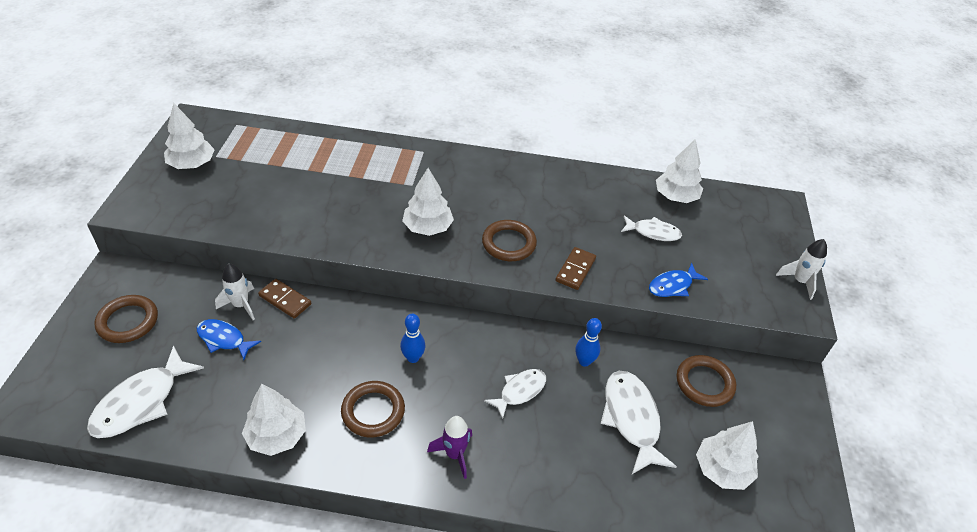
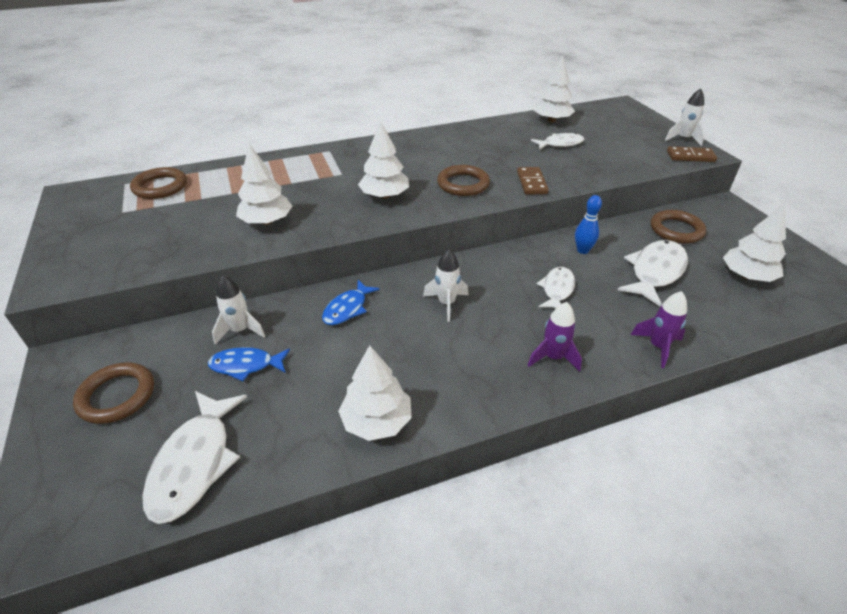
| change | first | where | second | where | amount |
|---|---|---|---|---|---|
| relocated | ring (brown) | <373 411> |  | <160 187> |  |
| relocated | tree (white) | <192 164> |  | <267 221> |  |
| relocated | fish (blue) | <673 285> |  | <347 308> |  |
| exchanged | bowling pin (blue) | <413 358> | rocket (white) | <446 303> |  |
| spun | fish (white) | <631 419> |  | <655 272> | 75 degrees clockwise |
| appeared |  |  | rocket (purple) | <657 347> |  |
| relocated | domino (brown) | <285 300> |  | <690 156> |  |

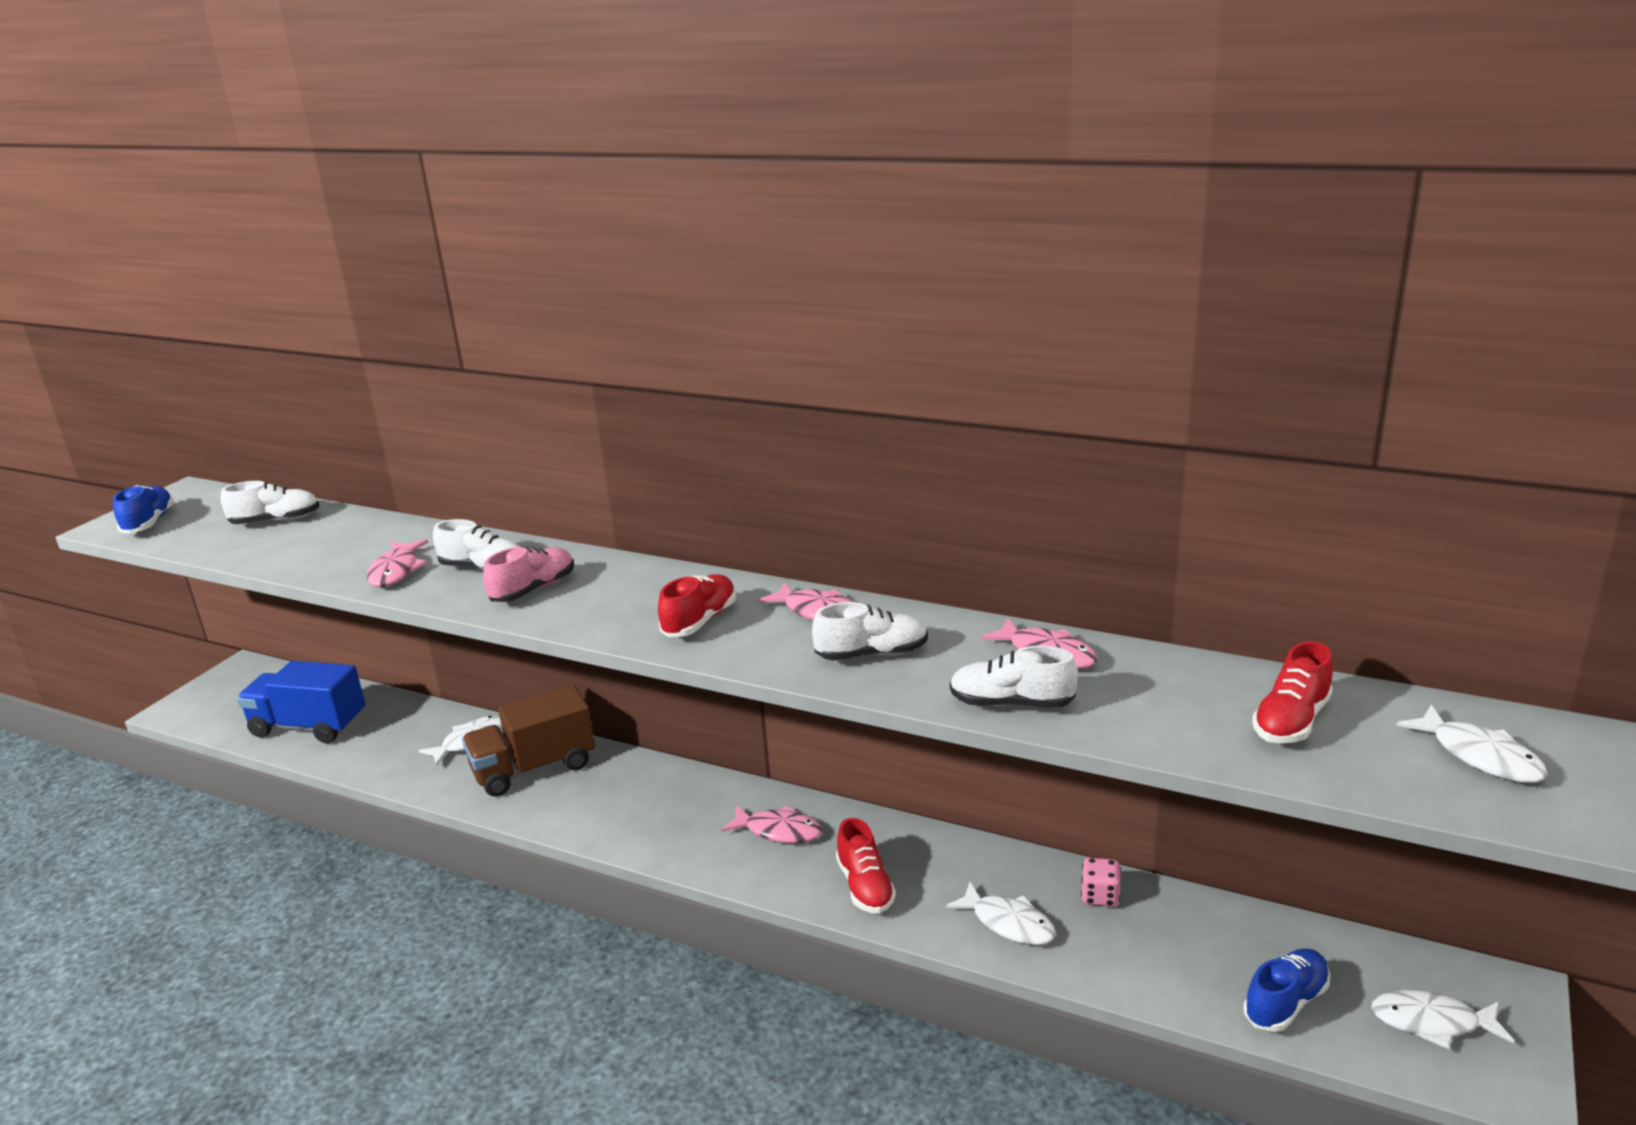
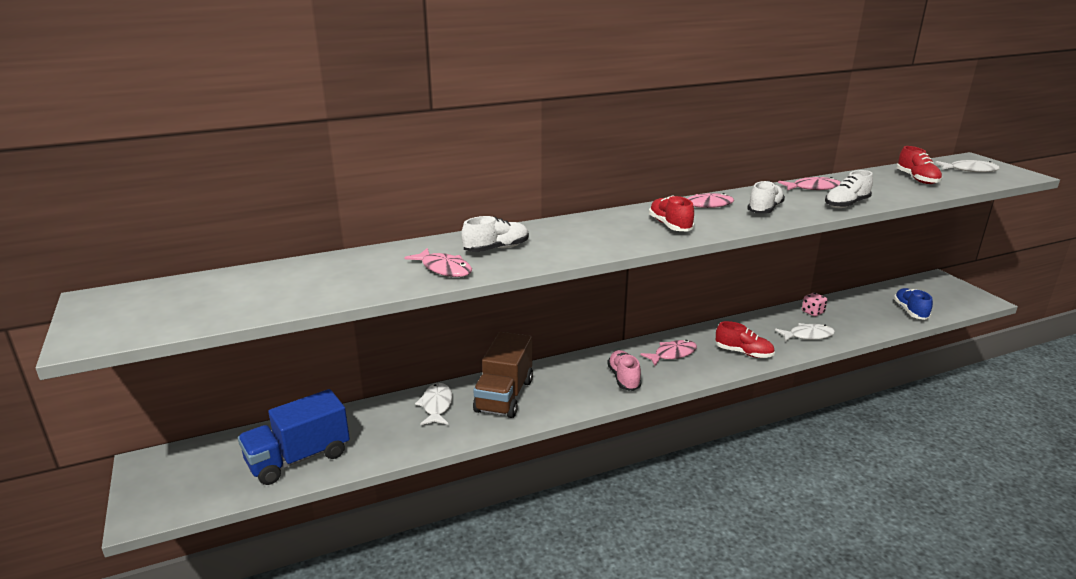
| change | first | where | second | where | amount |
|---|---|---|---|---|---|
| relocated | shoe (pink) | <533 590> |  | <623 378> |  |
| missing | shoe (blue) | <149 523> |  |  |  |
| missing | shoe (white) | <276 521> |  |  |  |
| missing | fish (white) | <1432 1022> |  |  |  |

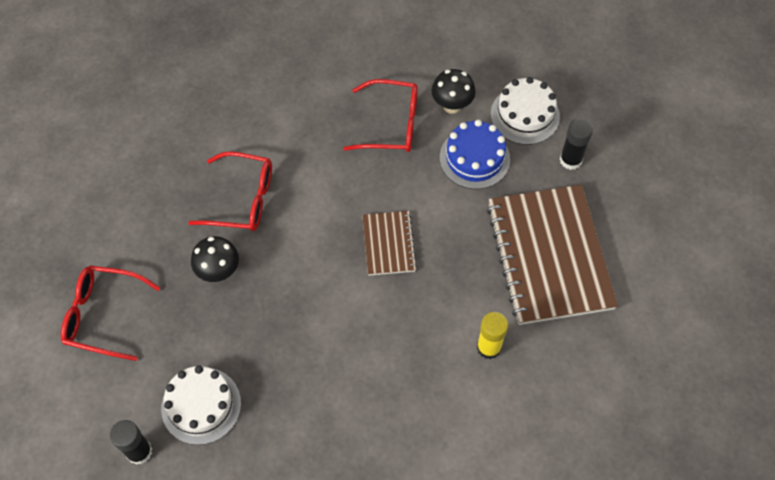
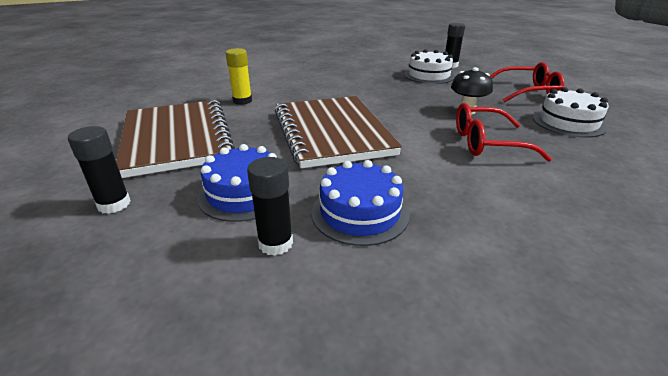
| change | first | where | second | where | amount |
|---|---|---|---|---|---|
| exchanged | mushroom (black) | <452 105> | glue stick (black) | <275 243> |  |
| size | notebook (brown) | <388 244> |  | <332 132> | x2.06 |
| exchanged | glasses (red) | <391 124> | cake (blue) | <360 213> |  |
| relocated | cake (white) | <525 115> |  | <568 122> |  |

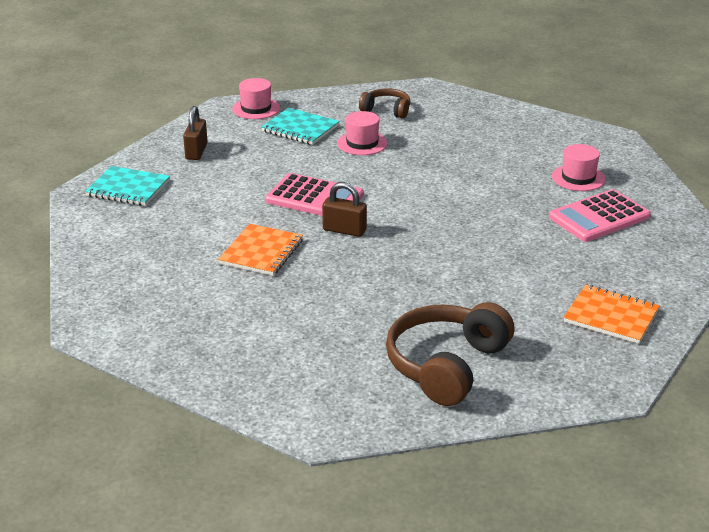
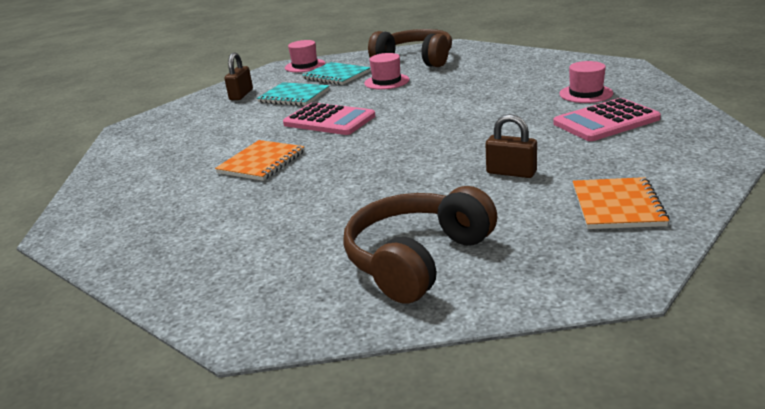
| change | first | where | second | where | amount |
|---|---|---|---|---|---|
| relocated | notebook (turquoise) | <128 188> |  | <294 96> |  |
| size | headphones (brown) | <386 110> |  | <415 60> | x1.82 |
| relocated | padlock (brown) | <344 230> |  | <511 172> |  |
| spun | notebook (orange) | <611 316> |  | <617 206> | 60 degrees clockwise |

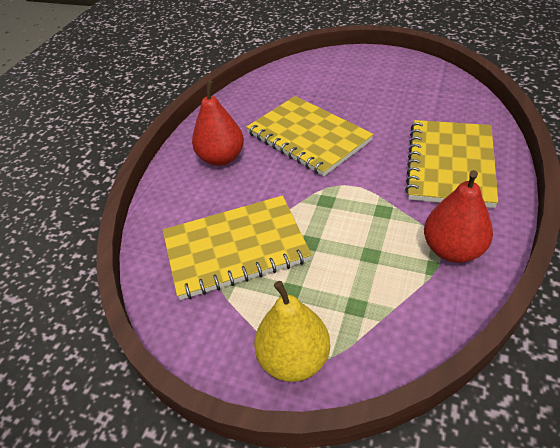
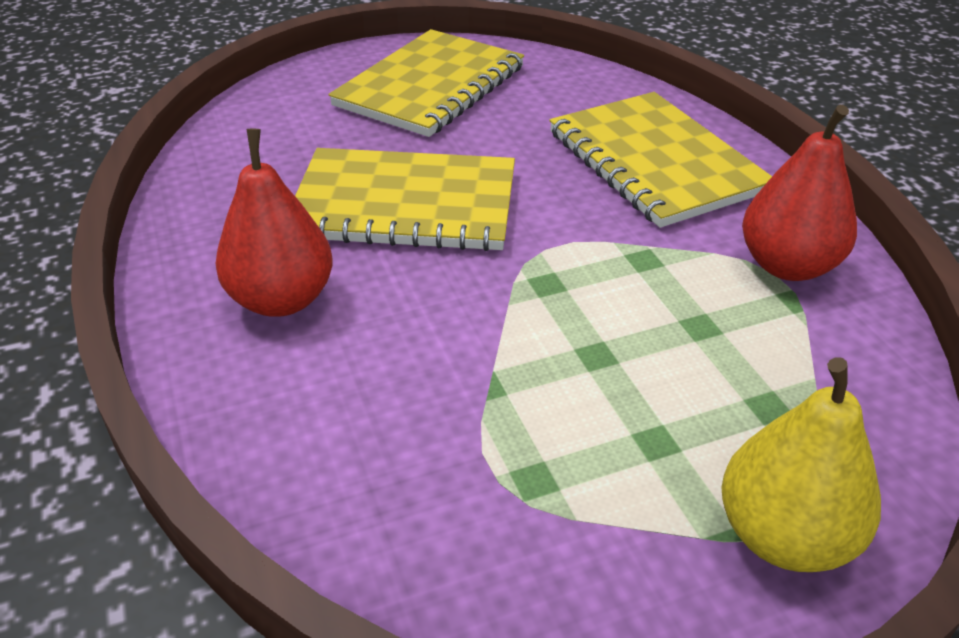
| change | first | where | second | where | amount |
|---|---|---|---|---|---|
| relocated | notebook (yellow) | <235 248> |  | <430 86> |  |

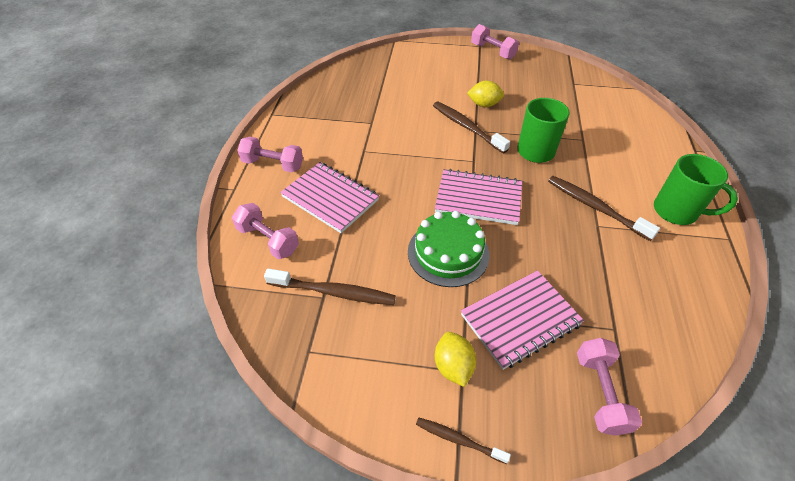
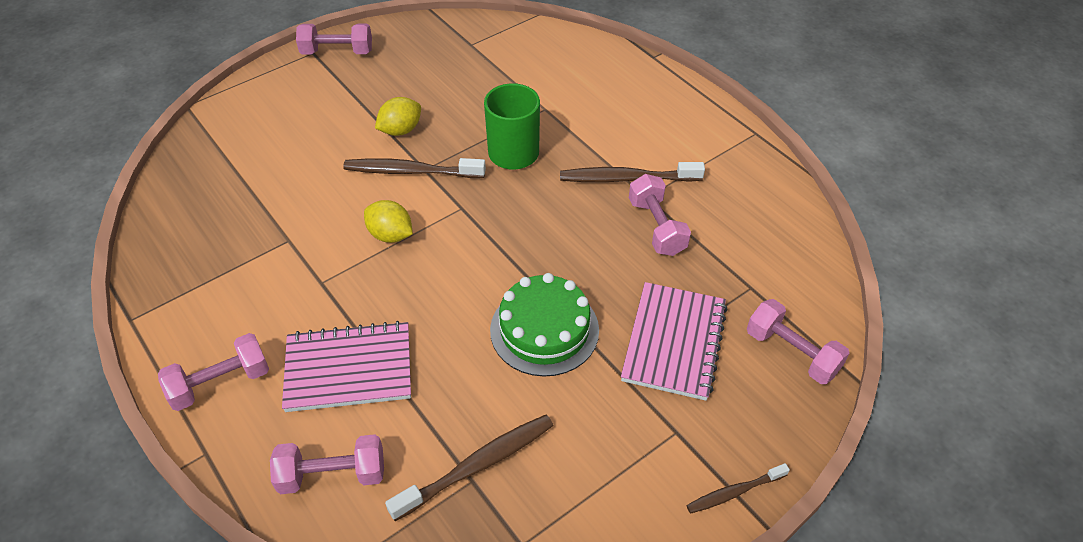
| change | first | where | second | where | amount |
|---|---|---|---|---|---|
| relocated | lemon (yellow) | <453 366> |  | <390 235> |  |
| appeared |  |  | dumbbell (pink) | <656 227> |  |
| missing | notebook (pink) | <478 199> |  |  |  |
| missing | mug (green) | <677 211> |  |  |  |

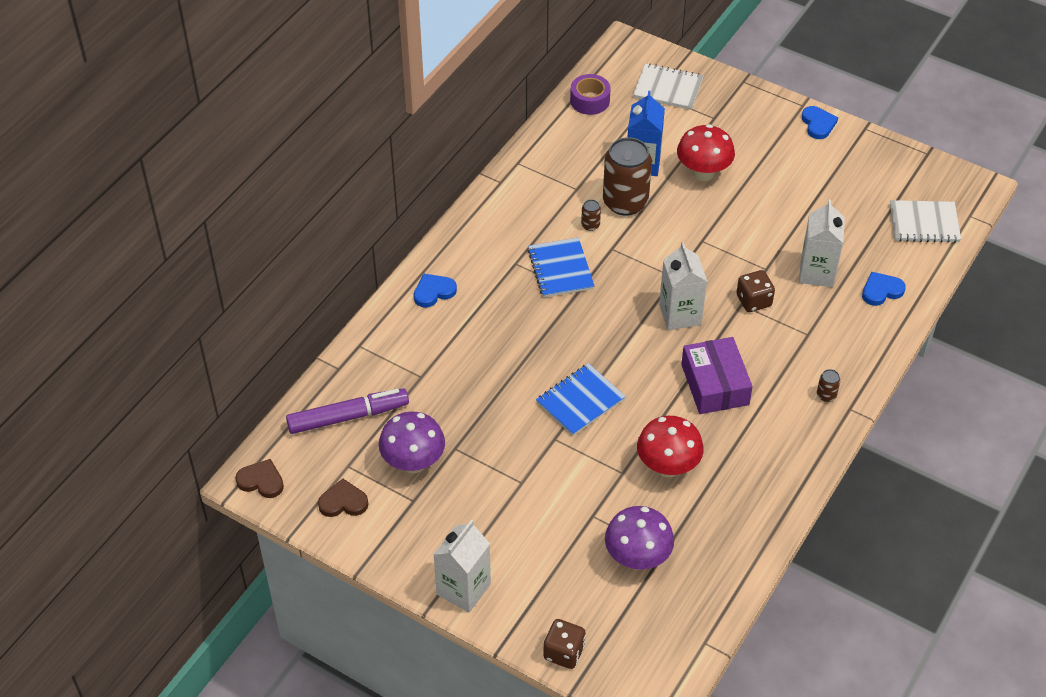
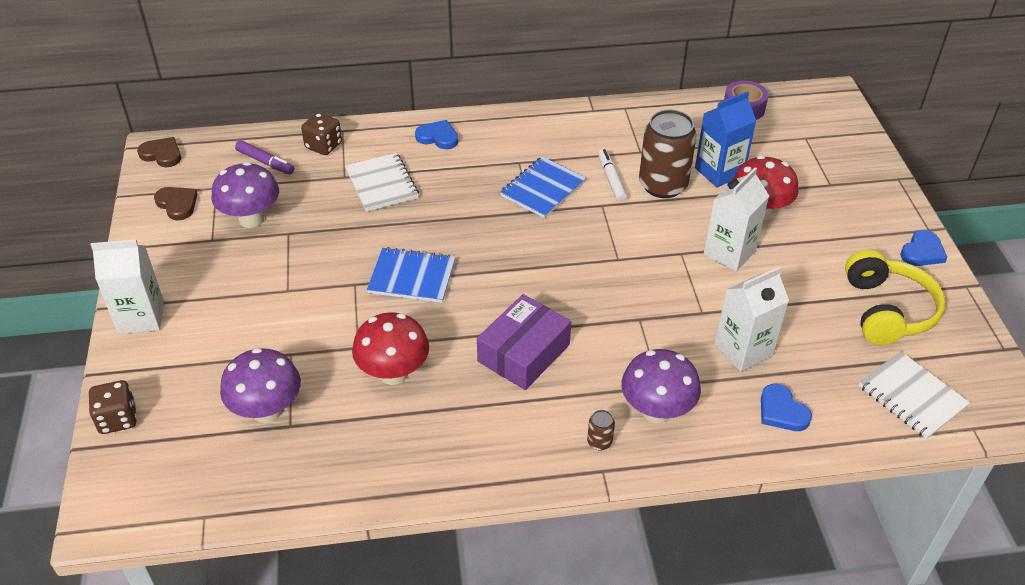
| change | first | where | second | where | amount |
|---|---|---|---|---|---|
| spun | heart (brown) | <261 481> |  | <162 154> | 45 degrees counterclockwise |
| size | marker (purple) | <348 417> |  | <265 162> | x0.60 |
| relocated | dice (brown) | <753 301> |  | <323 146> |  |
| relocated | notebook (white) | <668 88> |  | <381 184> |  |
| exchanged | can (brown) | <590 225> | marker (white) | <611 179> |  |
| appeared |  |  | mushroom (purple) | <656 411> |  |
| relocated | carton (white) | <680 314> |  | <729 253> |  |
| spun | heart (blue) | <881 290> |  | <782 411> | 150 degrees counterclockwise |
| appeared |  |  | headphones (yellow) | <887 310> |  |

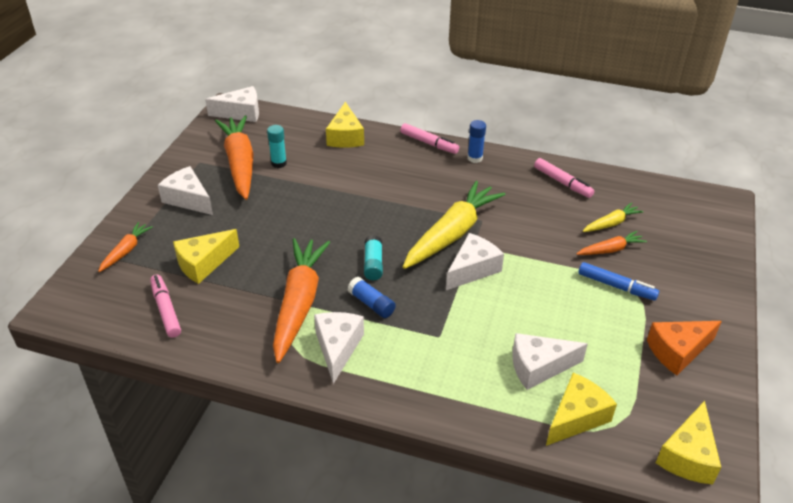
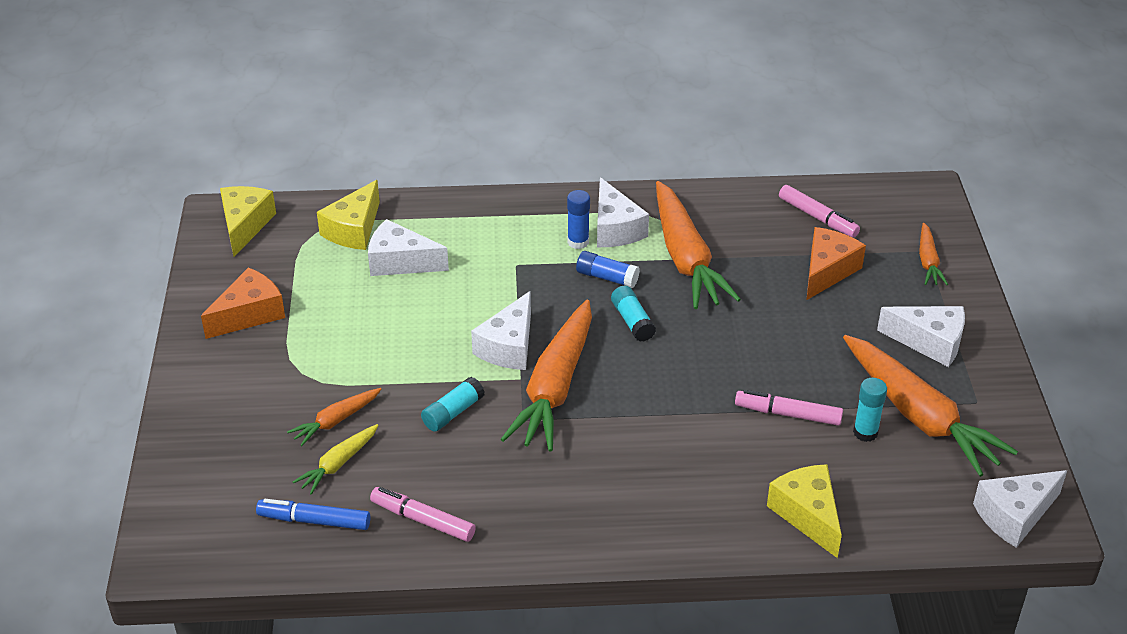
| change | first | where | second | where | amount |
|---|---|---|---|---|---|
| relocated | marker (blue) | <616 286> |  | <314 521> |  |
| spun | cheese (white) | <539 367> |  | <400 262> | 135 degrees counterclockwise |
| appeared |  |  | glue stick (turquoise) | <453 413> |  |
| colour | carrot (yellow) | <452 234> | carrot (orange) | <555 387> |  |
| relocated | glue stick (blue) | <475 158> |  | <578 242> |  |
| relocated | marker (pink) | <429 143> |  | <788 414> |  |
| colour | cheese (yellow) | <203 263> | cheese (orange) | <827 271> |  |

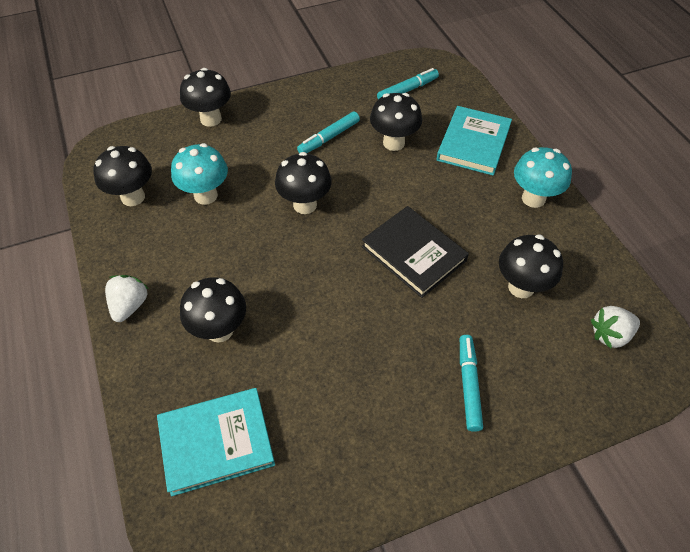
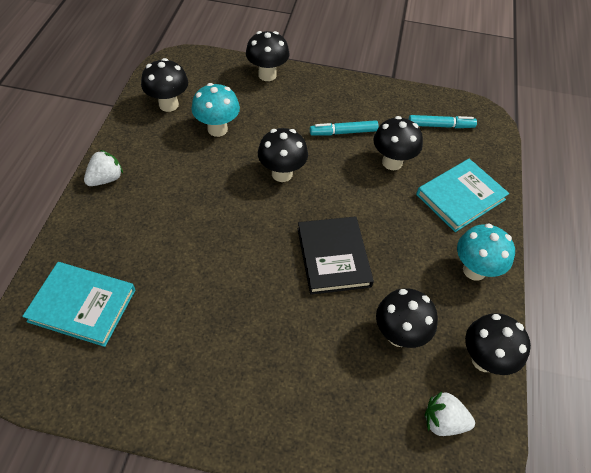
| change | first | where | second | where | amount |
|---|---|---|---|---|---|
| relocated | mushroom (black) | <220 330> |  | <484 360> |  |
| missing | marker (turquoise) | <468 385> |  |  |  |

